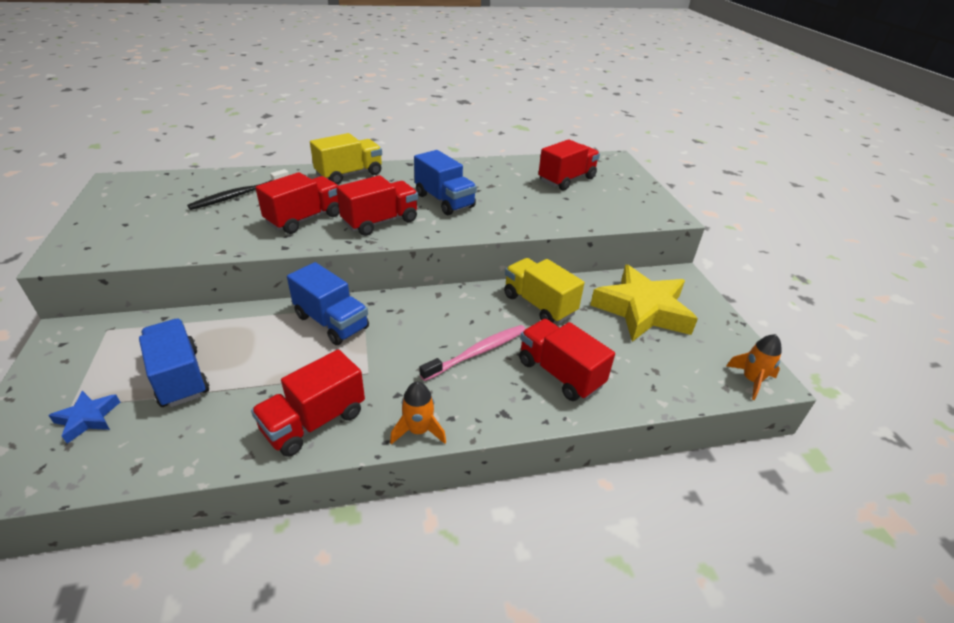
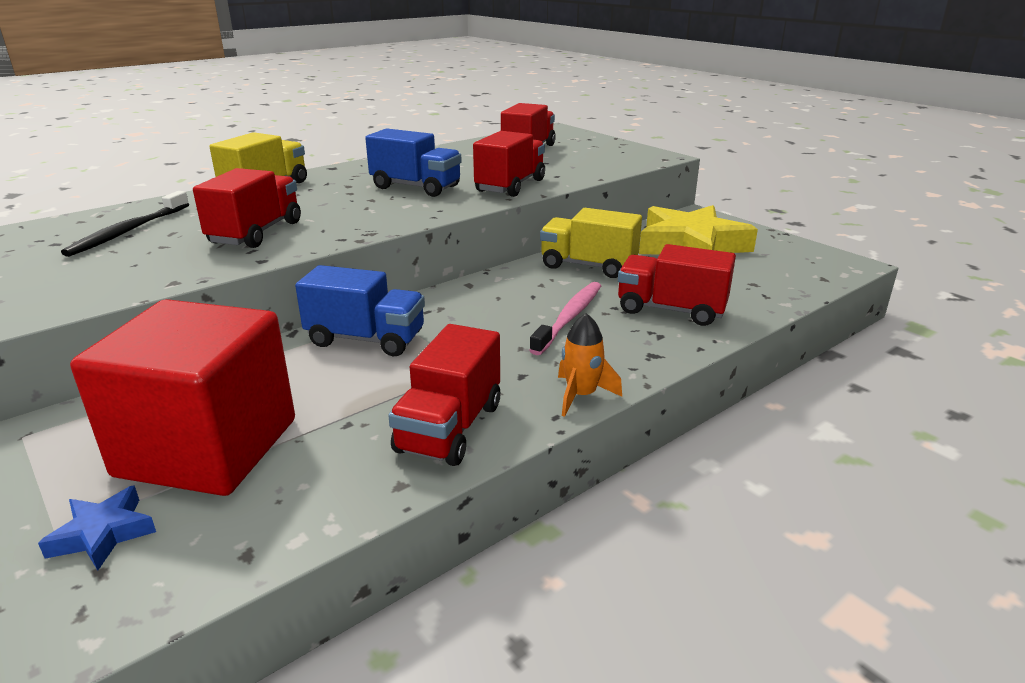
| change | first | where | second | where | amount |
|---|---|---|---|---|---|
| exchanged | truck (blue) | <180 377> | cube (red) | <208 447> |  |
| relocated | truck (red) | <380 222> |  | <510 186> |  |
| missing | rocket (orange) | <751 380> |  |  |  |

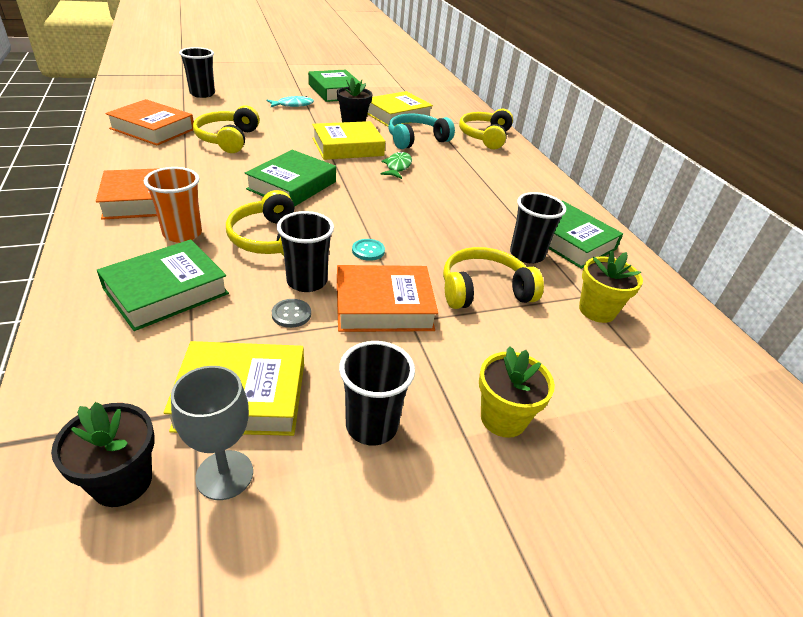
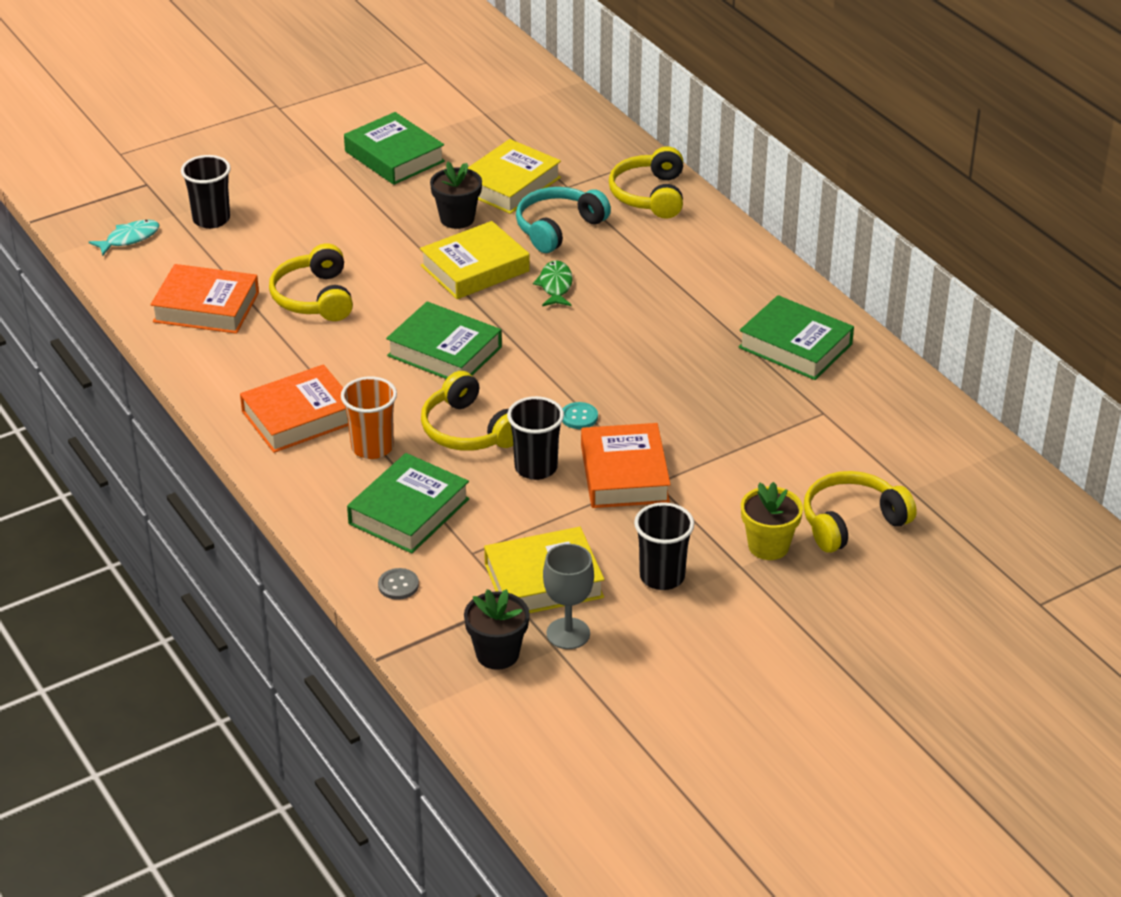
| change | first | where | second | where | amount |
|---|---|---|---|---|---|
| relocated | fish (turquoise) | <293 105> |  | <129 239> |  |
| relocated | button (grey) | <291 314> |  | <398 585> |  |
| spun | book (green) | <292 185> |  | <444 351> | 75 degrees counterclockwise |
| spun | book (orange) | <383 306> |  | <624 474> | 75 degrees counterclockwise |
| relocated | headphones (yellow) | <484 290> |  | <852 522> |  |
| missing | cup (black) | <526 254> |  |  |  |
| missing | flower pot (yellow) | <597 310> |  |  |  |

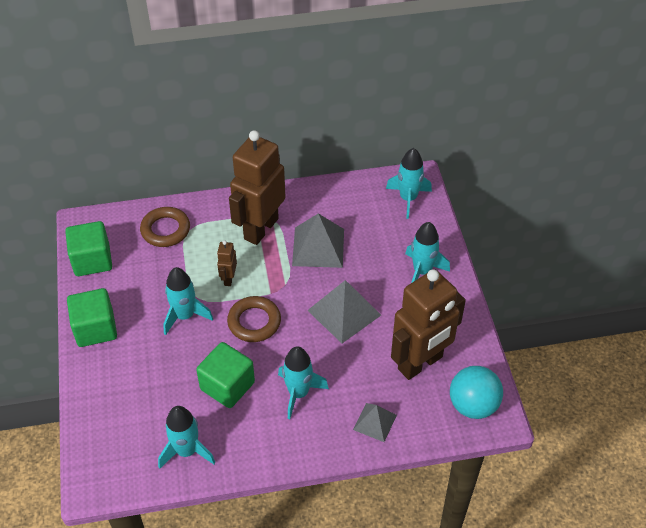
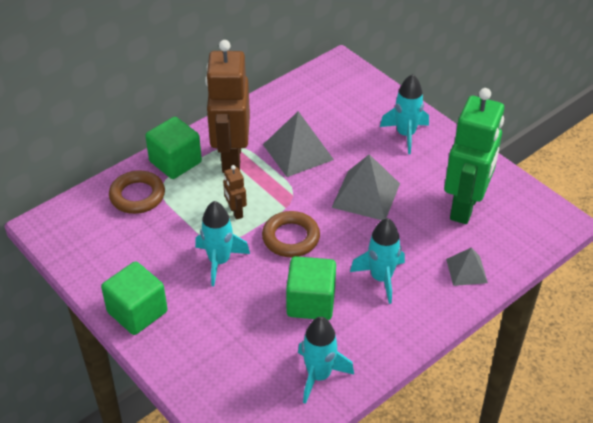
| change | first | where | second | where | amount |
|---|---|---|---|---|---|
| relocated | cube (green) | <92 260> |  | <175 162> |  |
| colour | robot (brown) | <420 363> | robot (green) | <465 207> |  |
| missing | rocket (turquoise) | <408 199> |  |  |  |
| missing | ball (turquoise) | <473 405> |  |  |  |

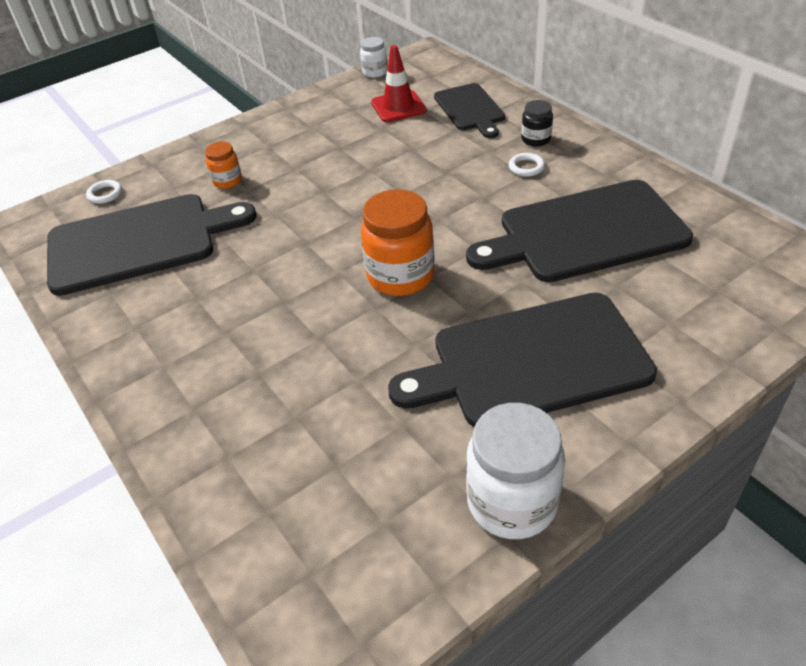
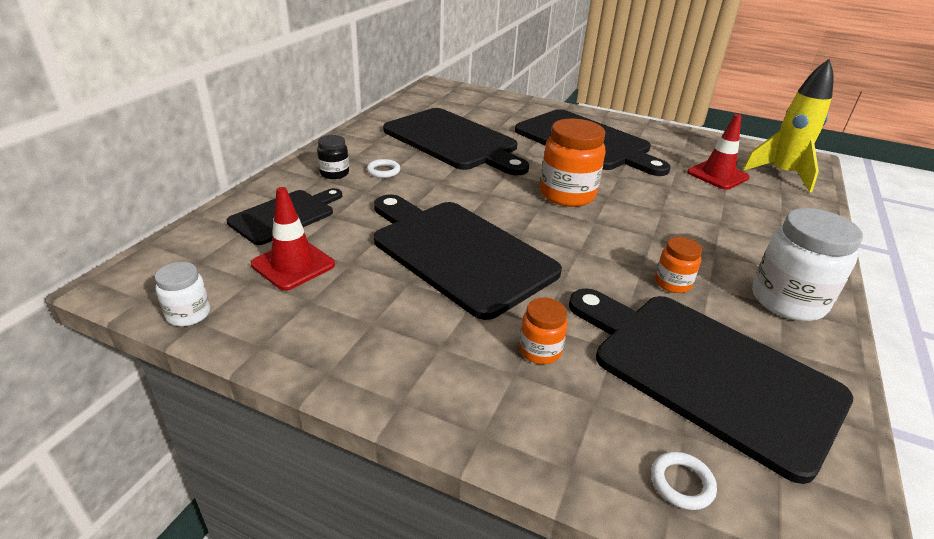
| change | first | where | second | where | amount |
|---|---|---|---|---|---|
| appeared |  |  | cutting board (black) | <458 252> |  |
| appeared |  |  | jar (orange) | <672 283> |  |
| appeared |  |  | traffic cone (red) | <717 175> |  |
| appeared |  |  | rocket (yellow) | <781 174> |  |
| relocated | jar (white) | <512 502> |  | <787 301> |  |

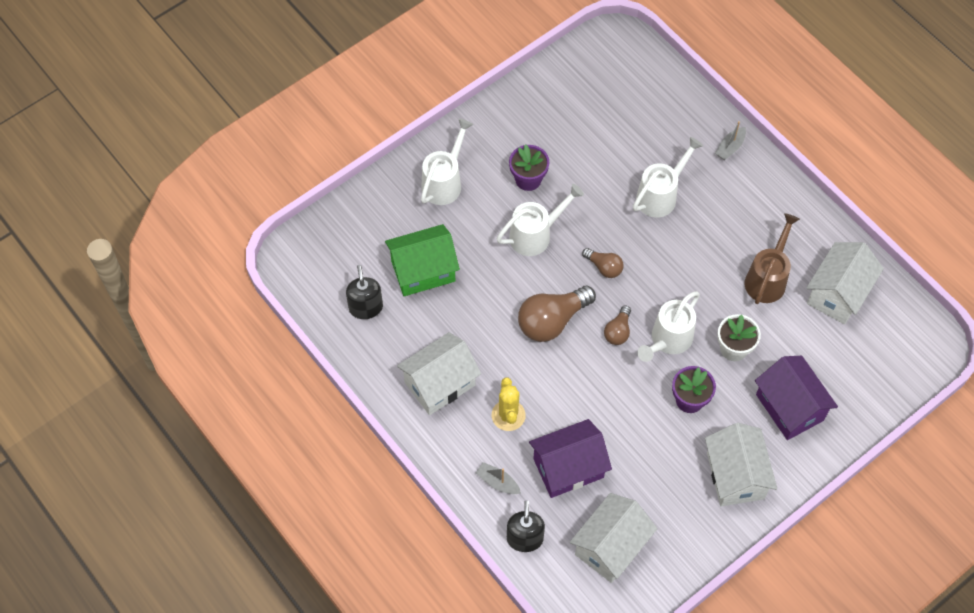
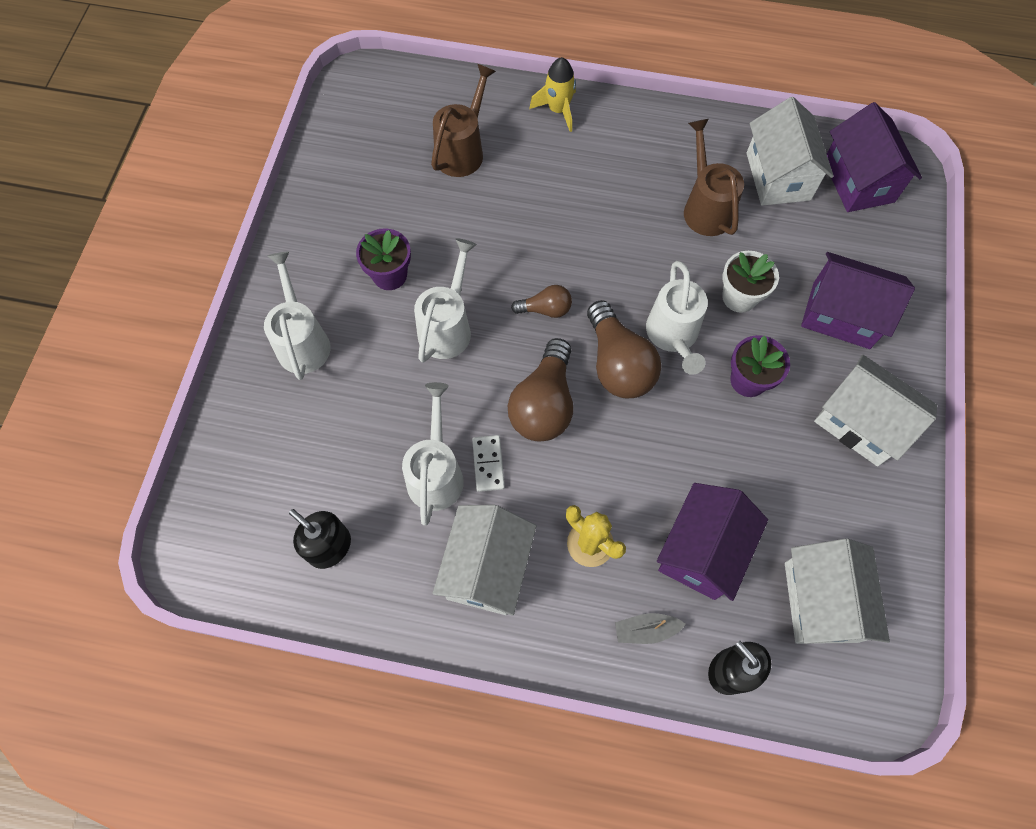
| change | first | where | second | where | amount |
|---|---|---|---|---|---|
| relocated | watering can (white) | <661 195> |  | <436 472> |  |
| appeared |  |  | watering can (brown) | <463 150> |  |
| appeared |  |  | domino (white) | <488 464> |  |
| exchanged | boat (grey) | <730 147> | rocket (yellow) | <558 110> |  |
| size | light bulb (brown) | <618 331> |  | <618 364> | x1.87 |
| appeared |  |  | house (purple) | <858 181> |  |
| missing | house (green) | <423 271> |  |  |  |

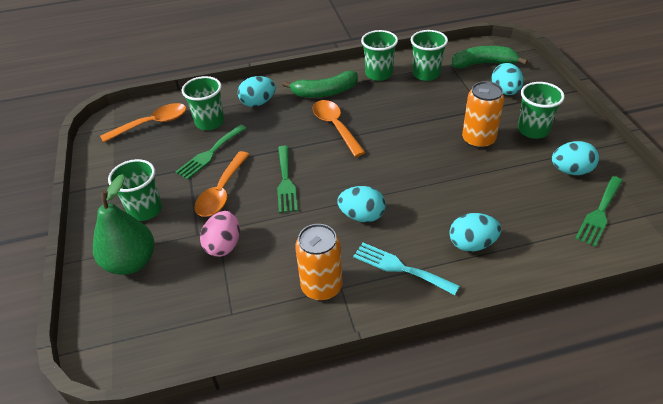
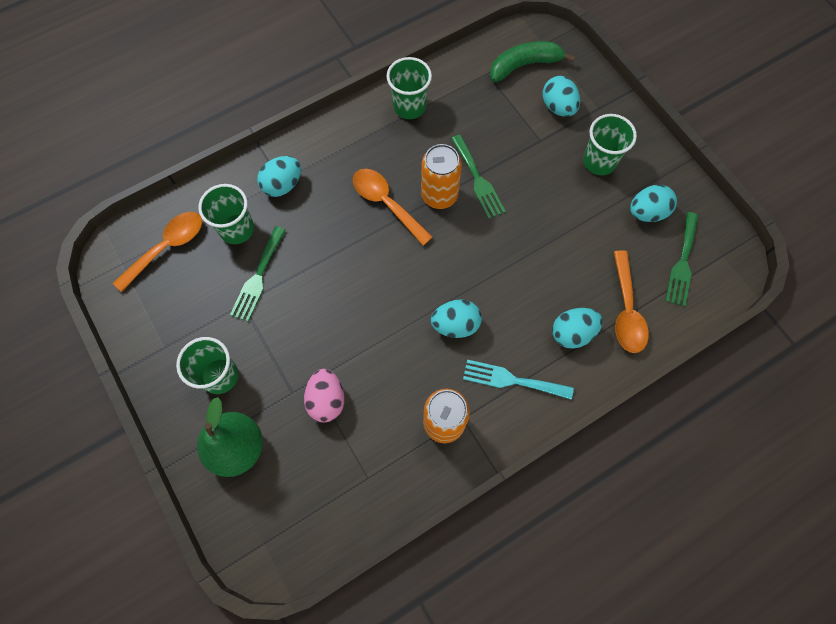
| change | first | where | second | where | amount |
|---|---|---|---|---|---|
| relocated | can (orange) | <478 140> |  | <439 195> |  |
| relocated | fork (green) | <286 182> |  | <478 180> |  |
| relocated | spoon (orange) | <222 192> |  | <626 310> |  |
| missing | banana (green) | <324 92> |  |  |  |
| missing | cup (green) | <426 74> |  |  |  |

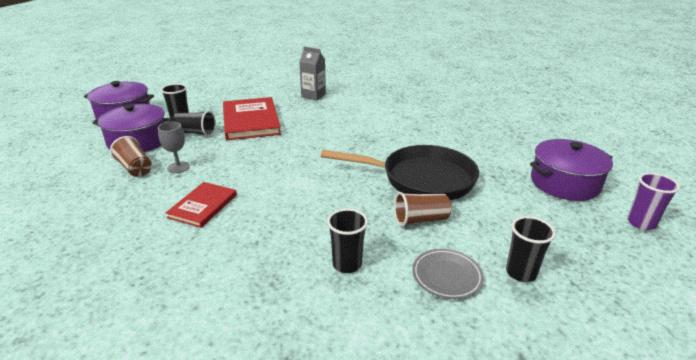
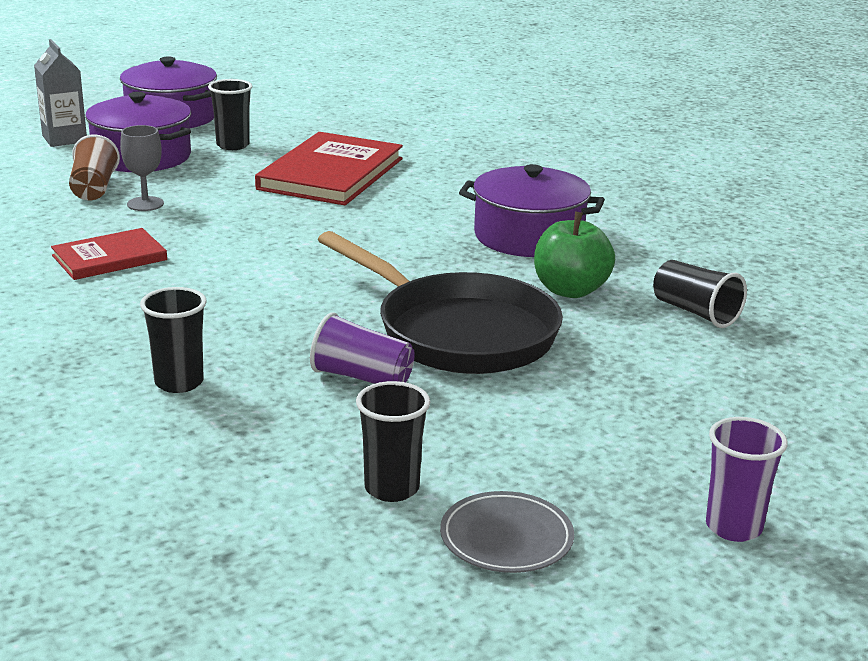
| change | first | where | second | where | amount |
|---|---|---|---|---|---|
| relocated | carton (grey) | <313 95> |  | <64 139> |  |
| colour | cup (brown) | <420 220> | cup (purple) | <362 377> |  |
| relocated | plate (grey) | <447 276> |  | <506 538> |  |
| relocated | pot (purple) | <564 183> |  | <528 236> |  |
| appeared |  |  | apple (green) | <570 290> |  |
| relocated | cup (black) | <195 133> |  | <695 312> |  |

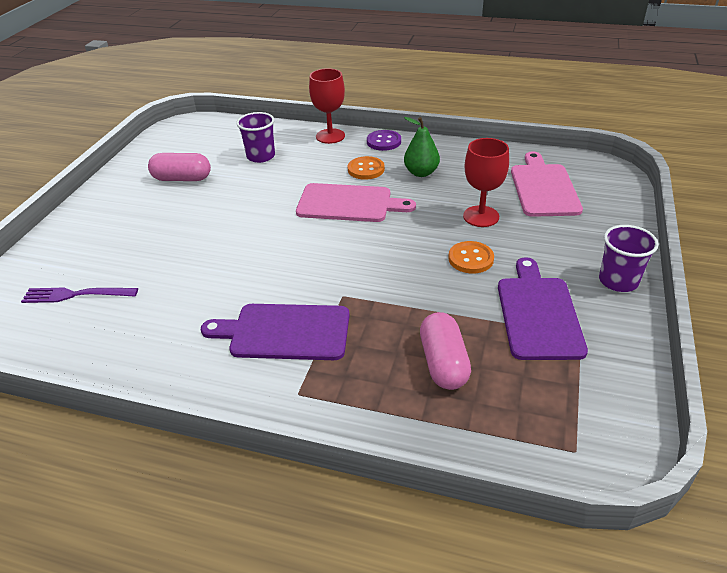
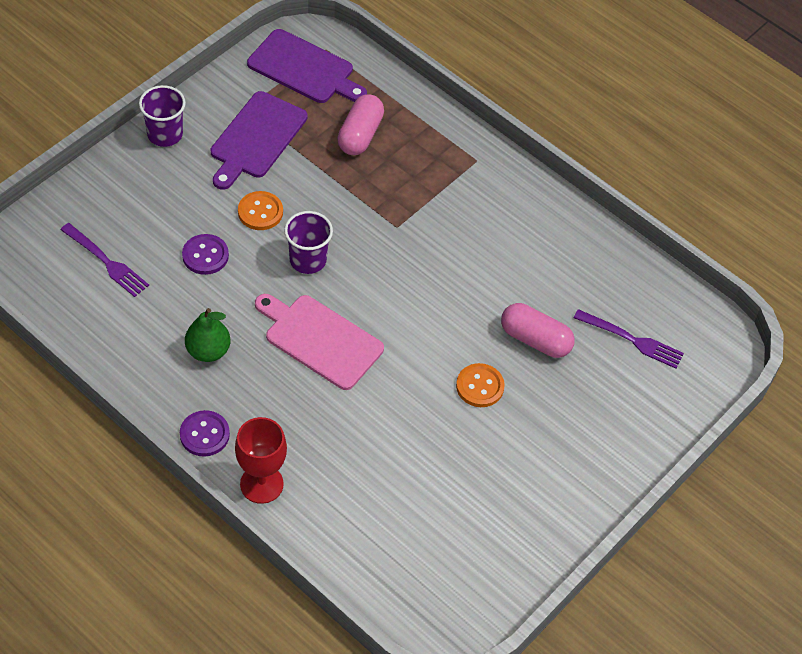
| change | first | where | second | where | amount |
|---|---|---|---|---|---|
| exchanged | cutting board (pink) | <543 188> | fork (purple) | <107 262> |  |
| exchanged | goblet (red) | <481 216> | button (purple) | <205 255> |  |
| relocated | cutting board (purple) | <285 332> |  | <304 69> |  |
| relocated | cup (purple) | <261 156> |  | <308 260> |  |
| relocated | button (orange) | <366 169> |  | <480 386> |  |
| relocated | capsule (pink) | <182 179> |  | <535 340> |  |

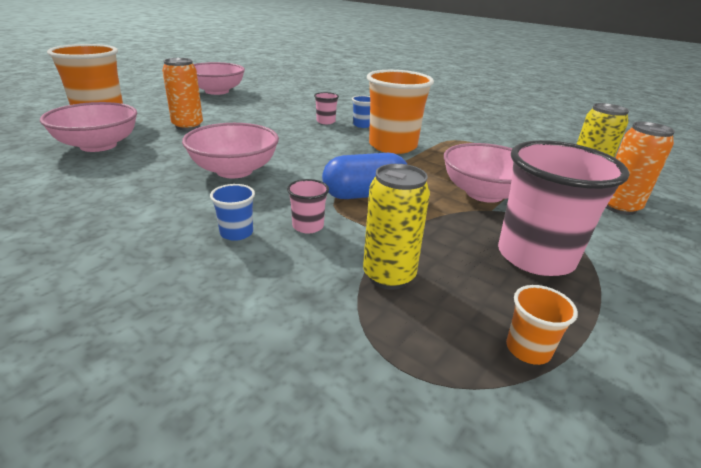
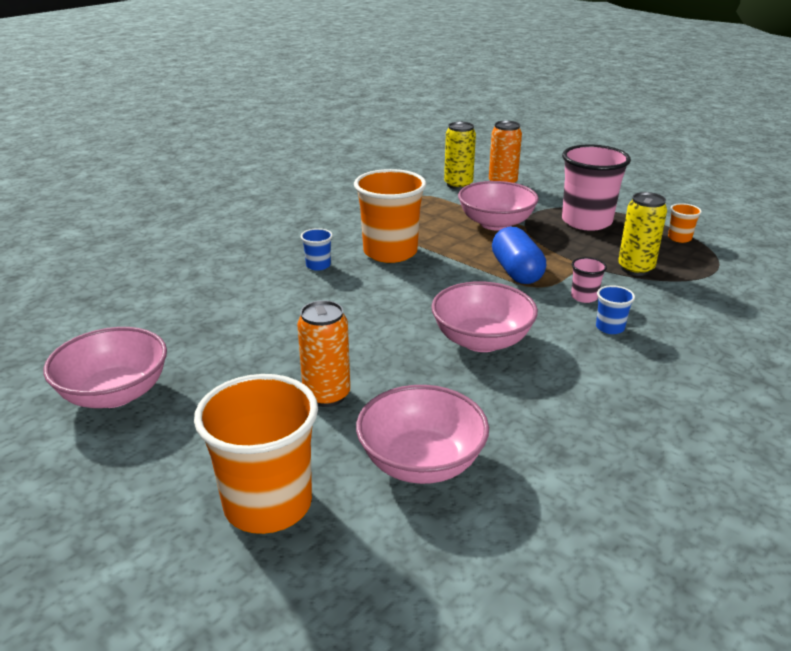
| change | first | where | second | where | amount |
|---|---|---|---|---|---|
| missing | cup (pink) | <326 121> |  |  |  |

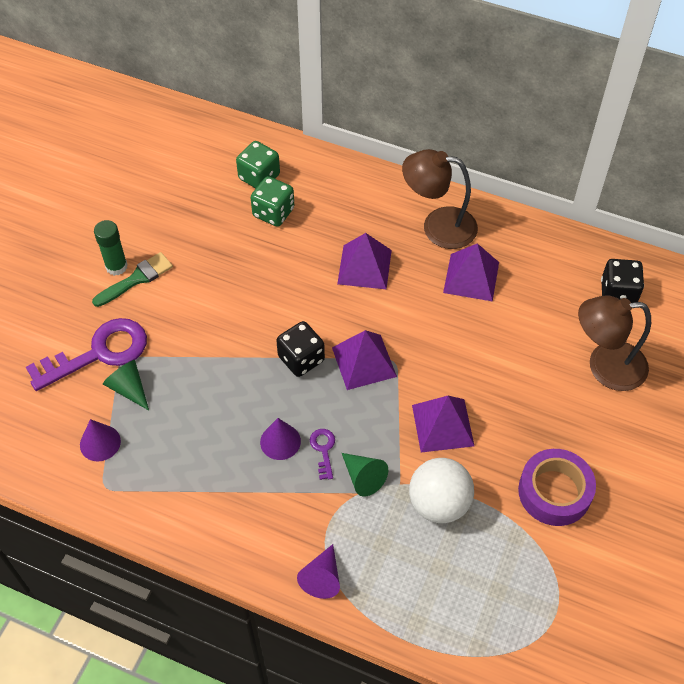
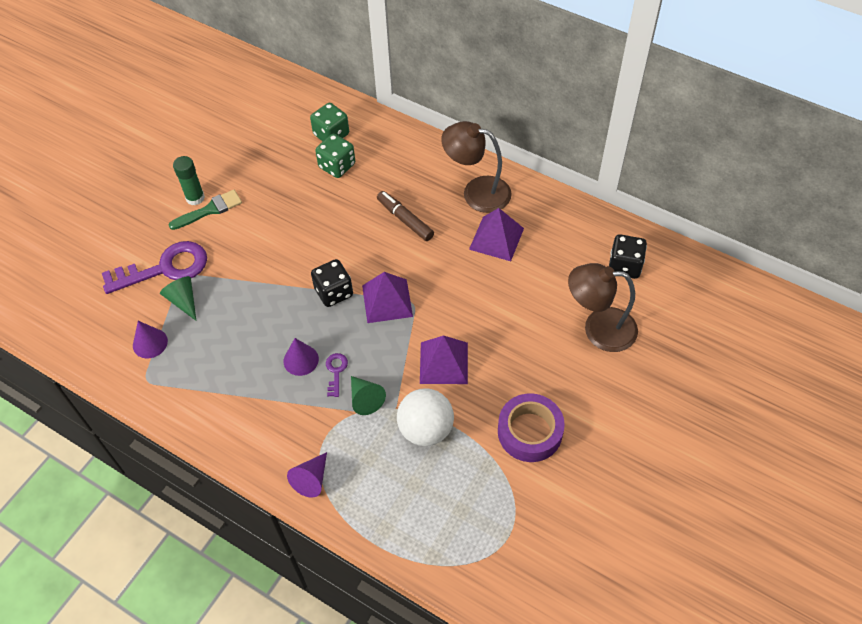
| change | first | where | second | where | amount |
|---|---|---|---|---|---|
| exchanged | pyramid (purple) | <364 267> | marker (brown) | <405 220> |  |

